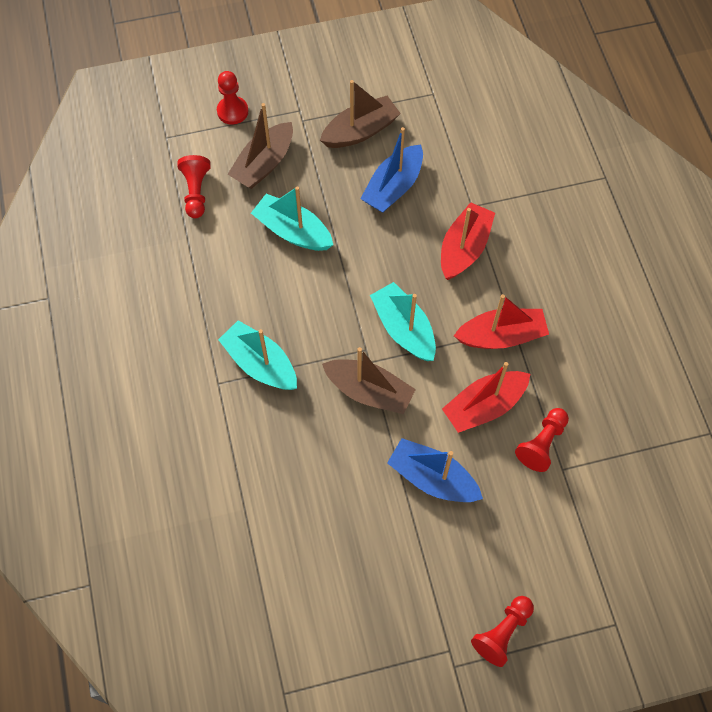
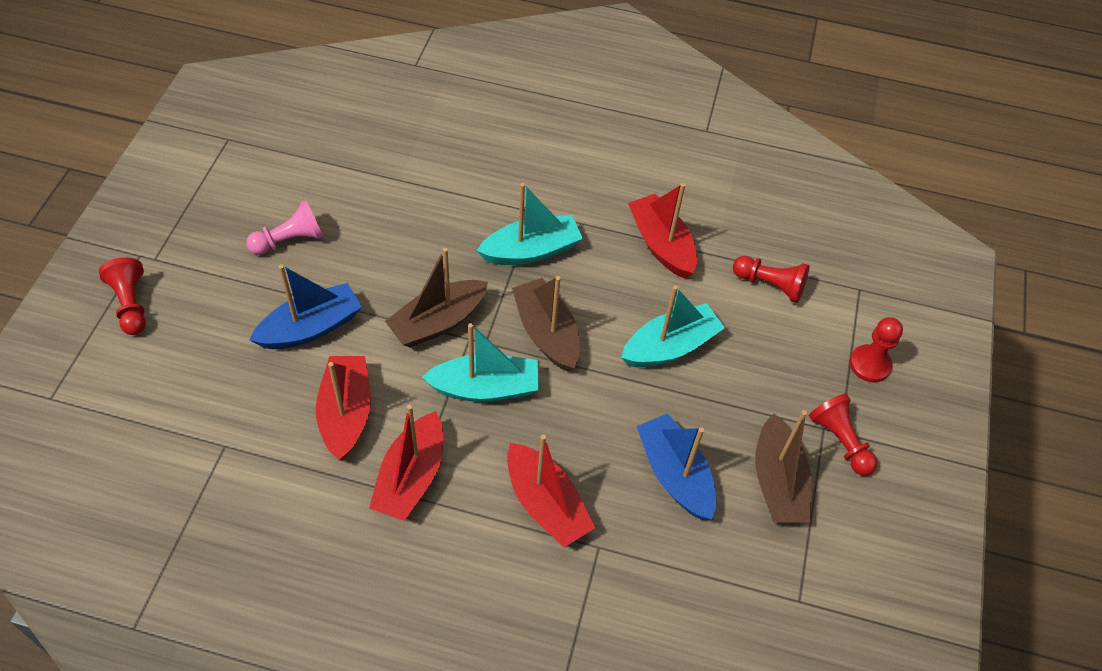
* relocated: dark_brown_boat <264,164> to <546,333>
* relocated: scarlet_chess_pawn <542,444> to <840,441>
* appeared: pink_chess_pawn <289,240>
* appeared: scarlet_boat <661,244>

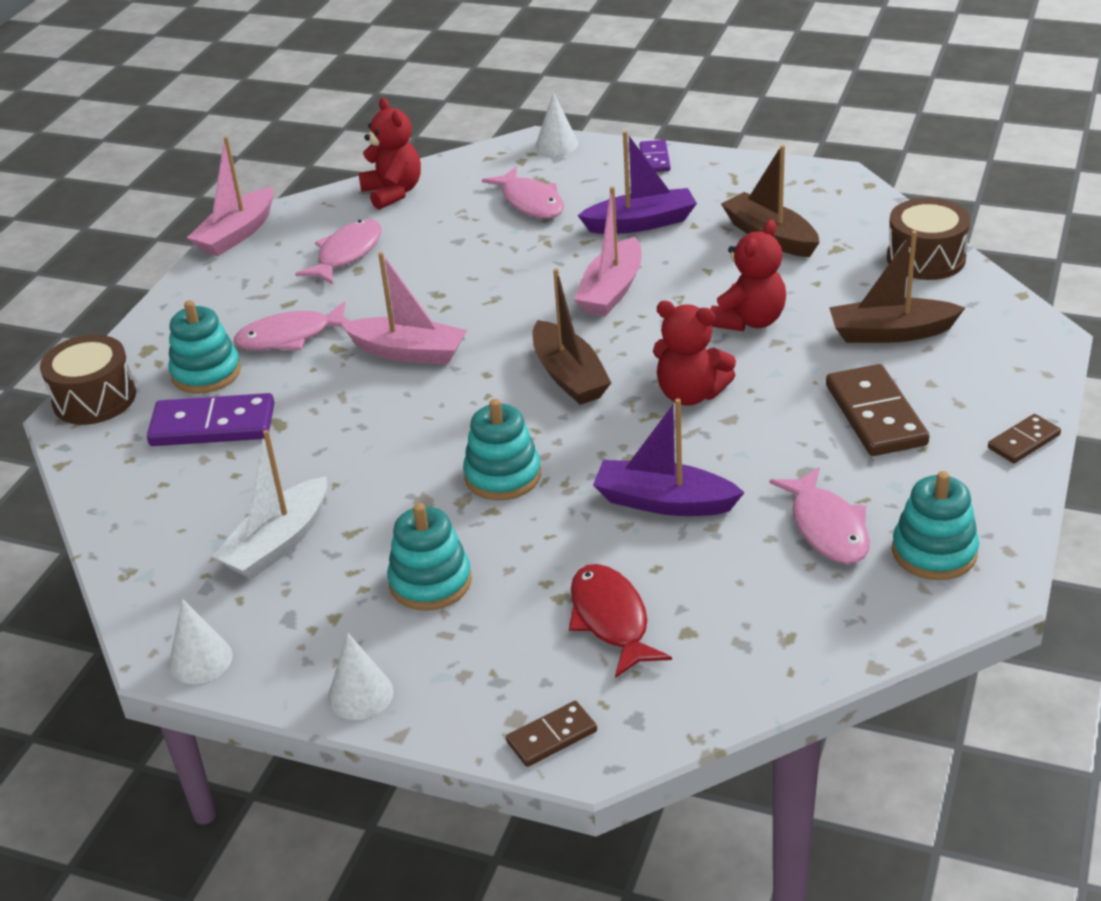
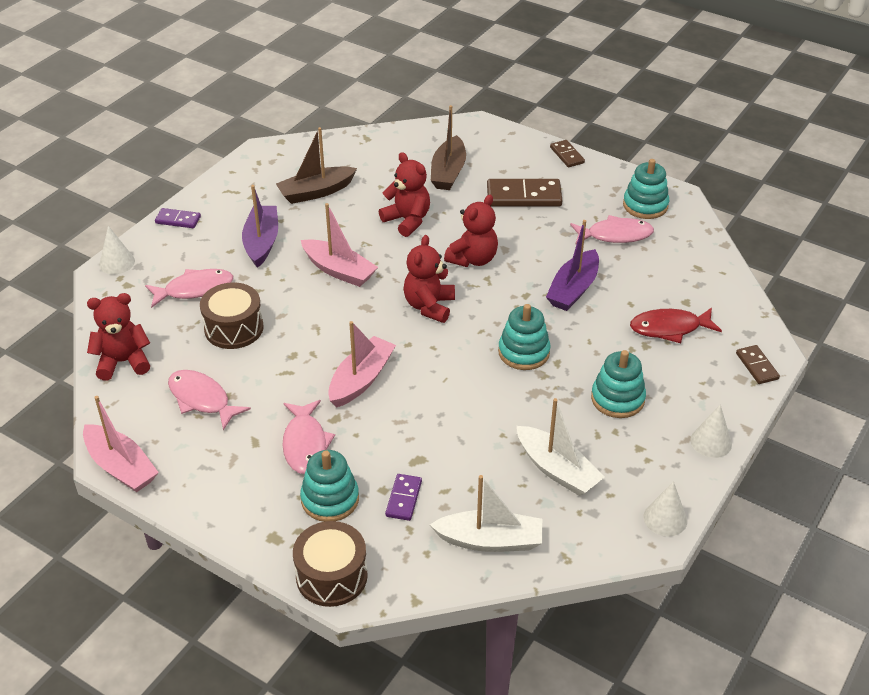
* size: purple_domino <213,425> = <403,499> x0.55
* exchanged: dark_brown_boat <569,376> to scarlet_stuffed_bear <429,306>
* relocated: dark_brown_toy_drum <926,258> to <234,328>
* appeared: pure_white_boat <490,540>

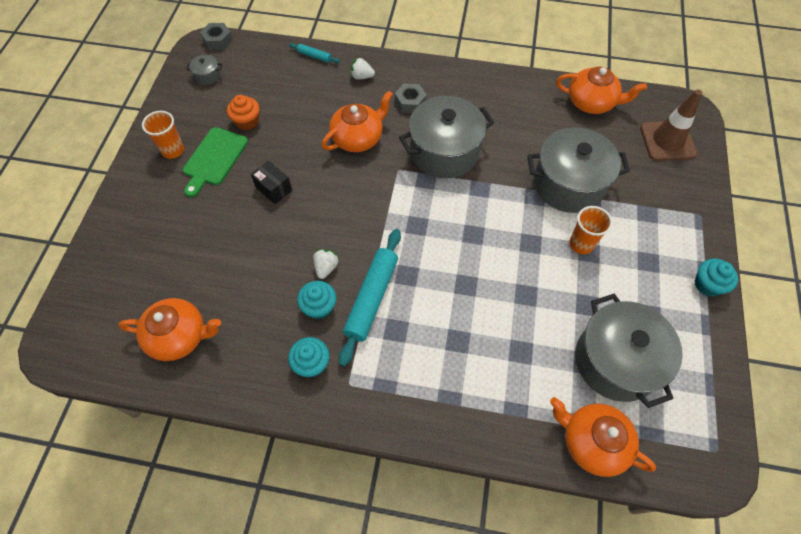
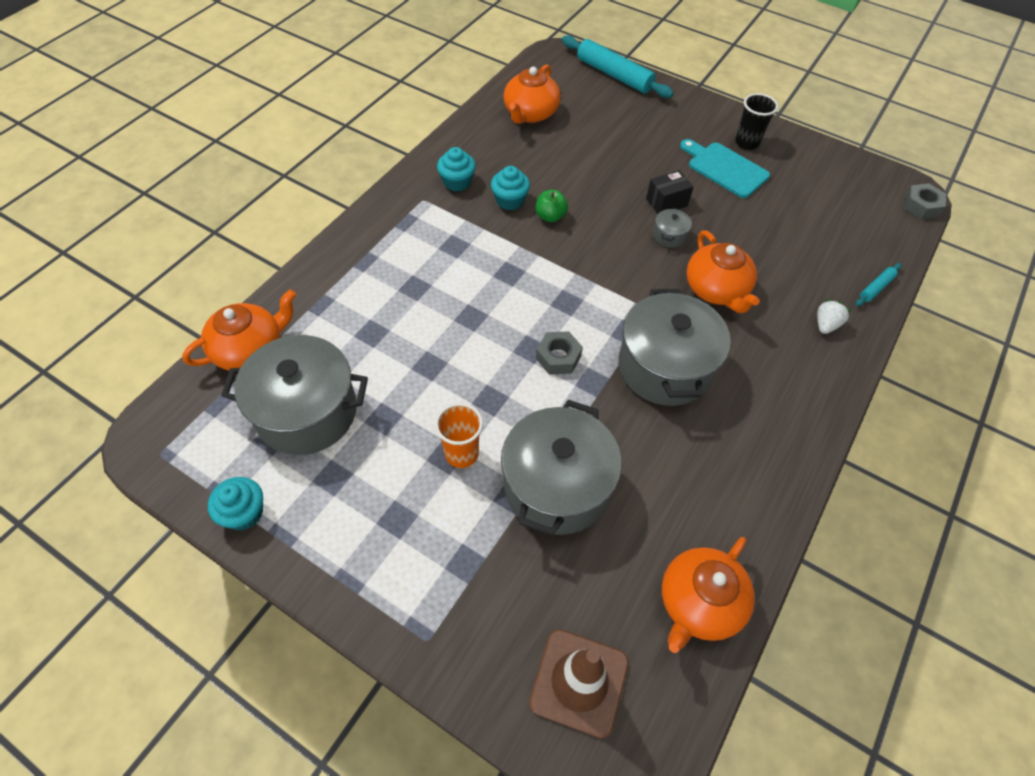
* colour: orange_tumbler <173,150> to black_tumbler <747,143>
* colour: leaf-green_cutting_board <214,159> to aqua_cutting_board <725,168>
* relocated: gray_cooking_pot <208,76> to <669,236>
* missing: orange_muffin <247,121>
* exchanged: pure_white_toy_strawberry <326,267> to leaf-green_toy_apple <550,216>
* relocated: aqua_rolling_pin <371,298> to <614,75>
* relocated: gray_hex_nut <410,102> to <558,357>
* relocated: aqua_muffin <707,284> to <244,513>

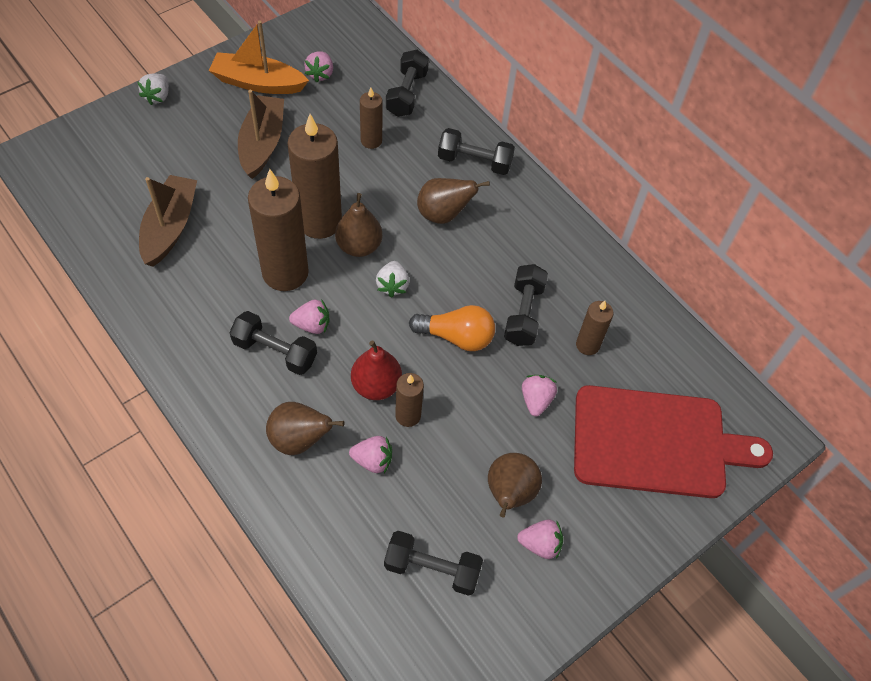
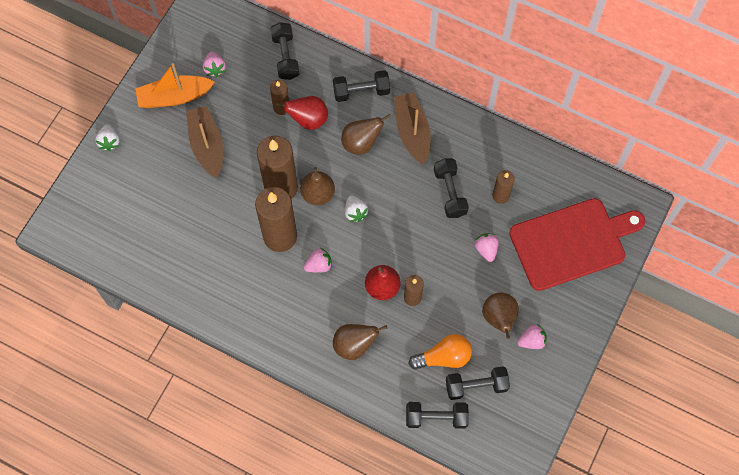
* relocated: dark_brown_boat <170,227> to <412,132>
* relocated: black_free_weight <275,351> to <436,417>
* missing: pink_toy_strawberry <372,460>
* relocated: orange_bulb <456,337> to <443,357>
* appeared: scarlet_toy_pear <308,120>

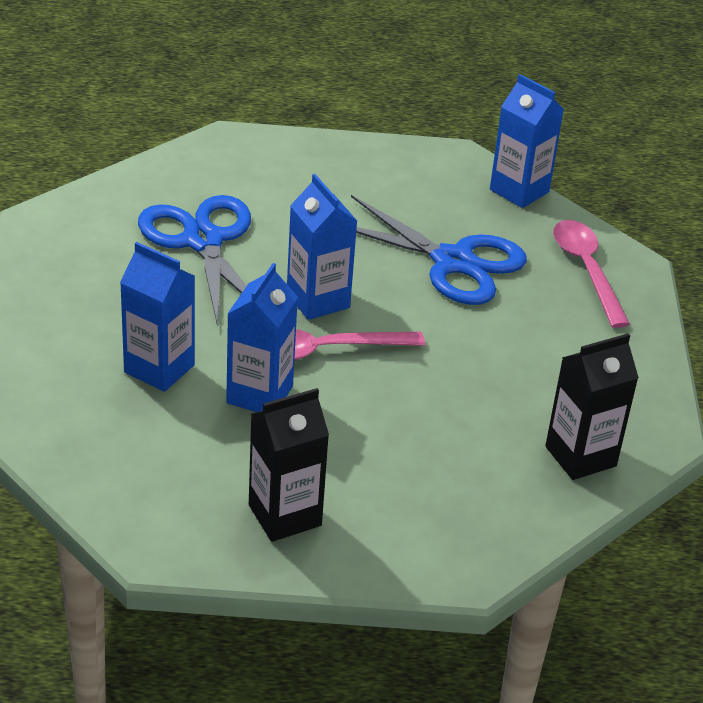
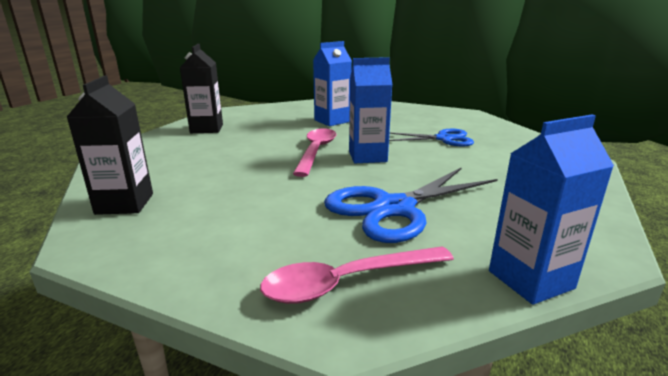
* size: royal_blue_shears <203,241> = <443,139> x0.63
* missing: royal_blue_milk_carton <259,394>
* spun: pink_teaspoon <586,270> = <347,282> 150 degrees clockwise

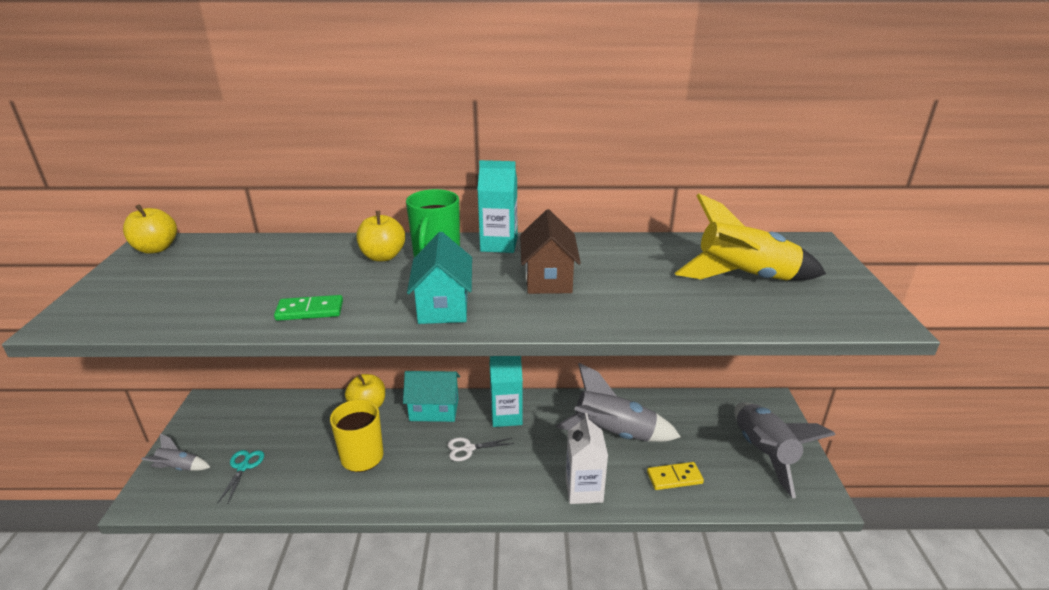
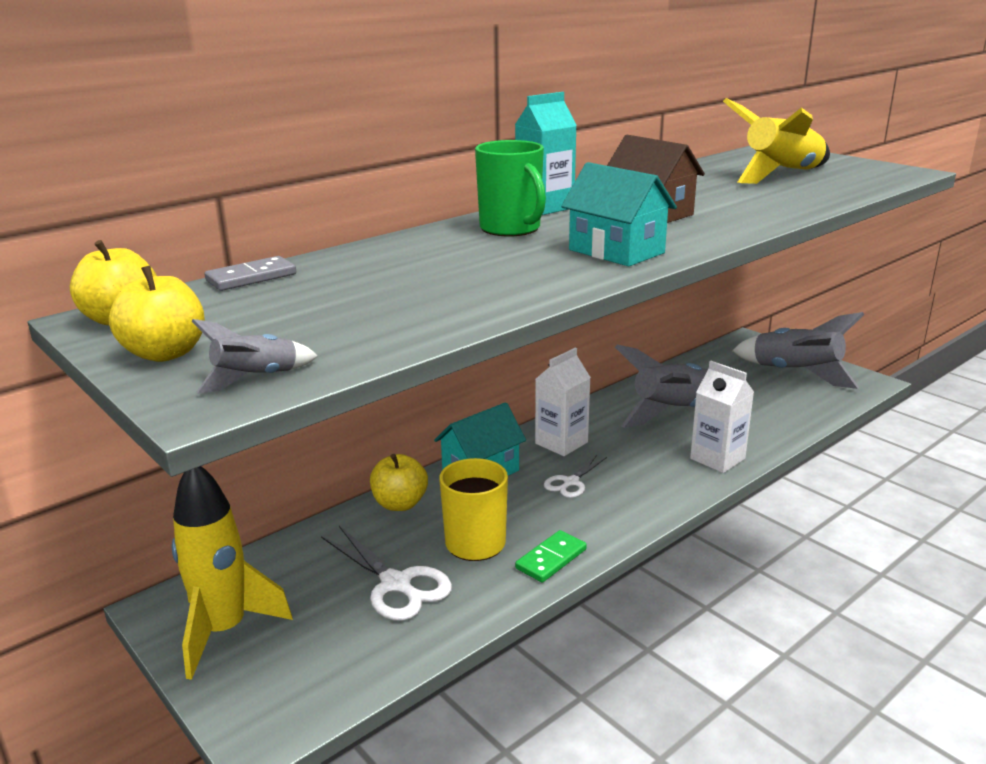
* relocated: gray_rocket <179,467> to <256,378>
* missing: aqua_shears <243,467>
* relocated: leaf-green_domino <310,311> to <551,559>
* relocated: yellow_toy_apple <383,256> to <165,353>
* colour: aqua_milk_carton <506,416> to pure_white_milk_carton <561,443>
* missing: yellow_domino <674,478>
* appeared: yellow_rocket <224,631>
* appeared: gray_domino <251,277>
* appeared: pure_white_shears <396,584>

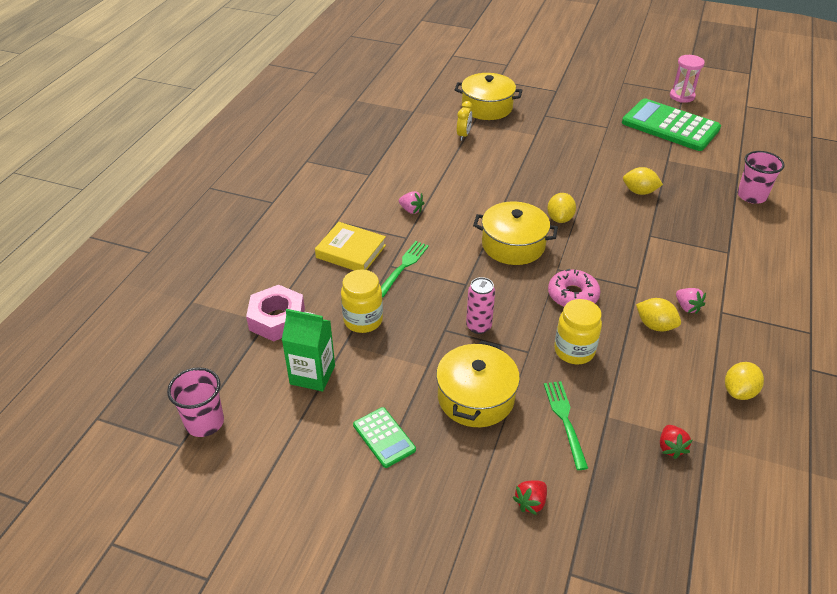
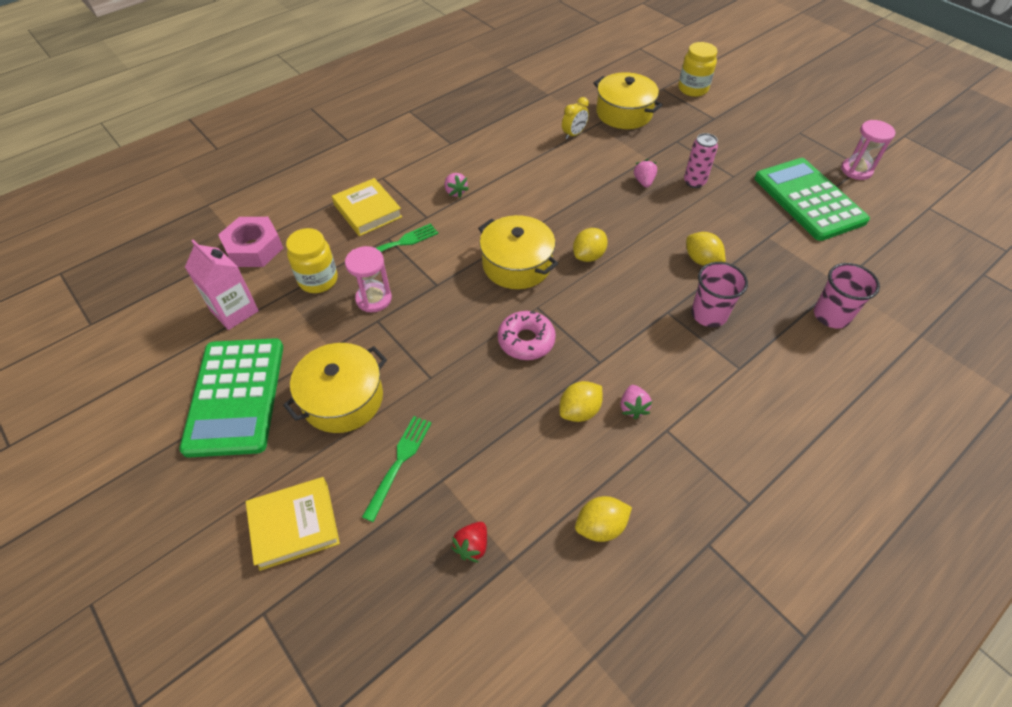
* relocated: pink_tumbler <204,422> to <709,314>
* colour: leaf-green_milk_carton <312,375> to pink_milk_carton <234,311>
* size: leaf-green_adding_machine <384,437> = <235,396> x2.07
* relocated: pink_can <478,326> to <694,182>
* exchanged: scarlet_toy_strawberry <530,502> to yellow_hardback <294,525>
* relocated: yellow_jar <574,351> to <693,89>
* spun: yellow_lemon <655,325> = <579,411> 75 degrees clockwise
* appeared: pink_hourglass <373,299>
* appeared: pink_toy_strawberry <643,182>

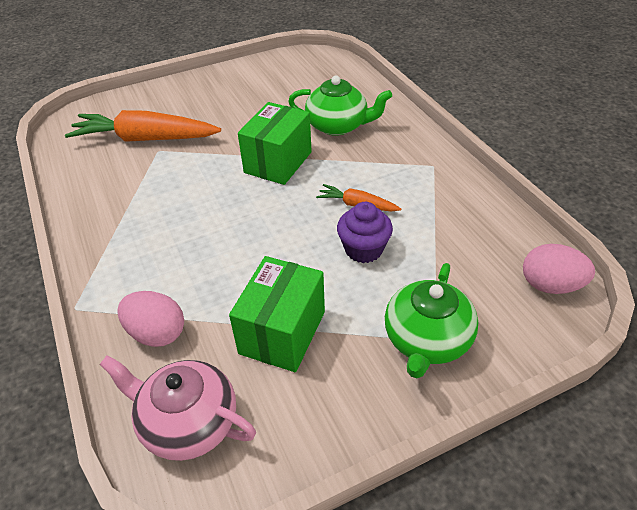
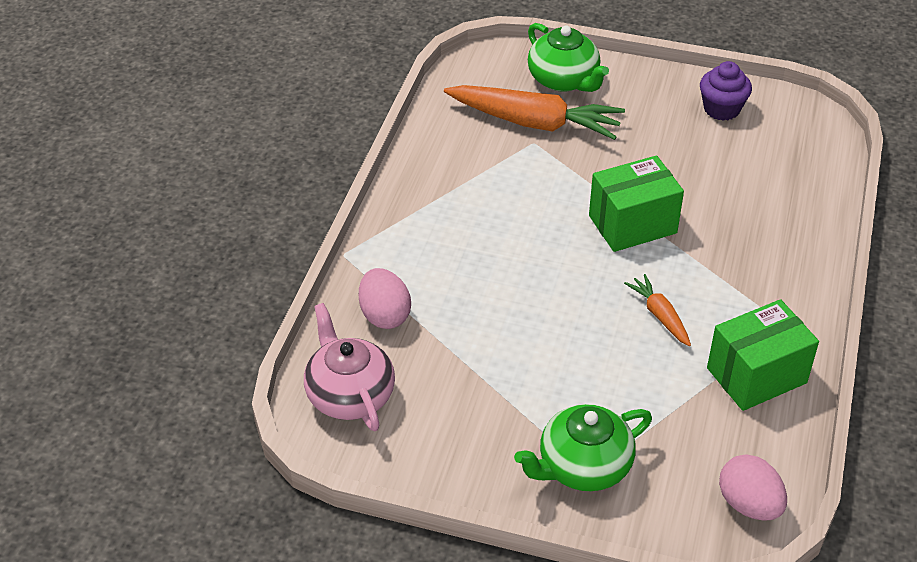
* spun: orange_root_vegetable <146,139> = <534,122> 150 degrees clockwise
* relocated: leaf-green_parcel <282,332> to <756,375>
* relocated: leaf-green_tea_pot <338,126> to <564,80>
* relocated: purple_muffin <363,249> to <721,109>

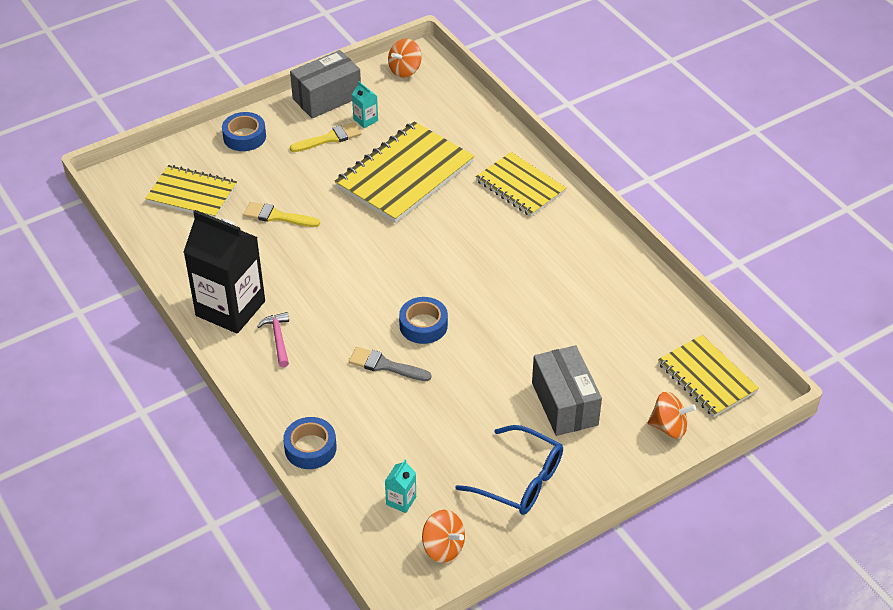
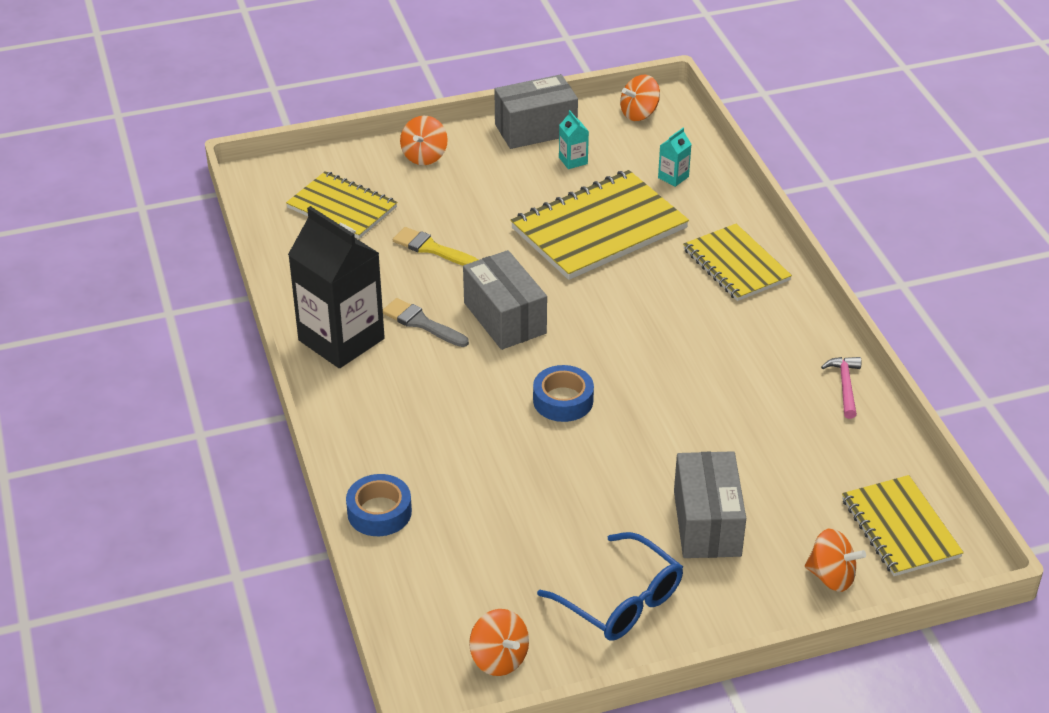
* exchanged: royal_blue_tape <244,137> to orange_whirligig <424,156>
* relocated: pink_claw_hammer <278,339> to <845,386>
* missing: yellow_paintbrush <329,138>
* relocated: gray_paintbrush <385,365> to <422,323>
* relocated: aqua_milk_carton <401,500> to <673,177>
* appeared: gray_parcel <505,318>

